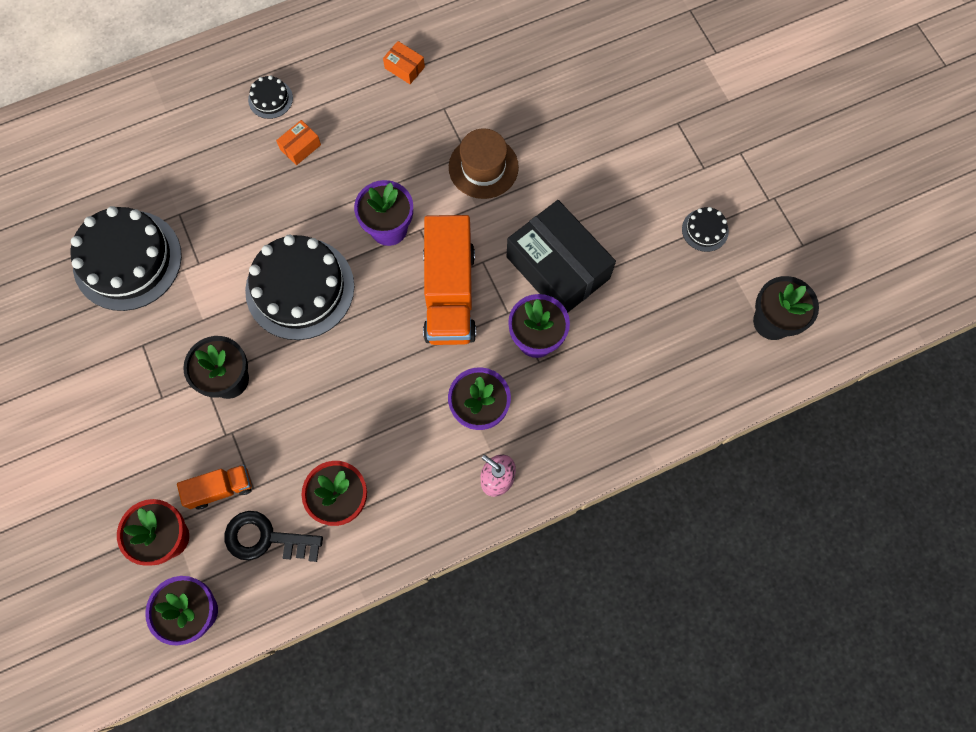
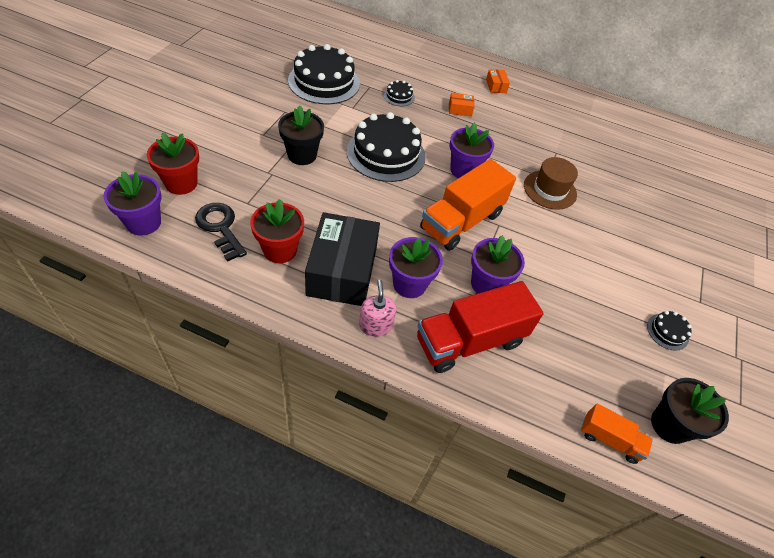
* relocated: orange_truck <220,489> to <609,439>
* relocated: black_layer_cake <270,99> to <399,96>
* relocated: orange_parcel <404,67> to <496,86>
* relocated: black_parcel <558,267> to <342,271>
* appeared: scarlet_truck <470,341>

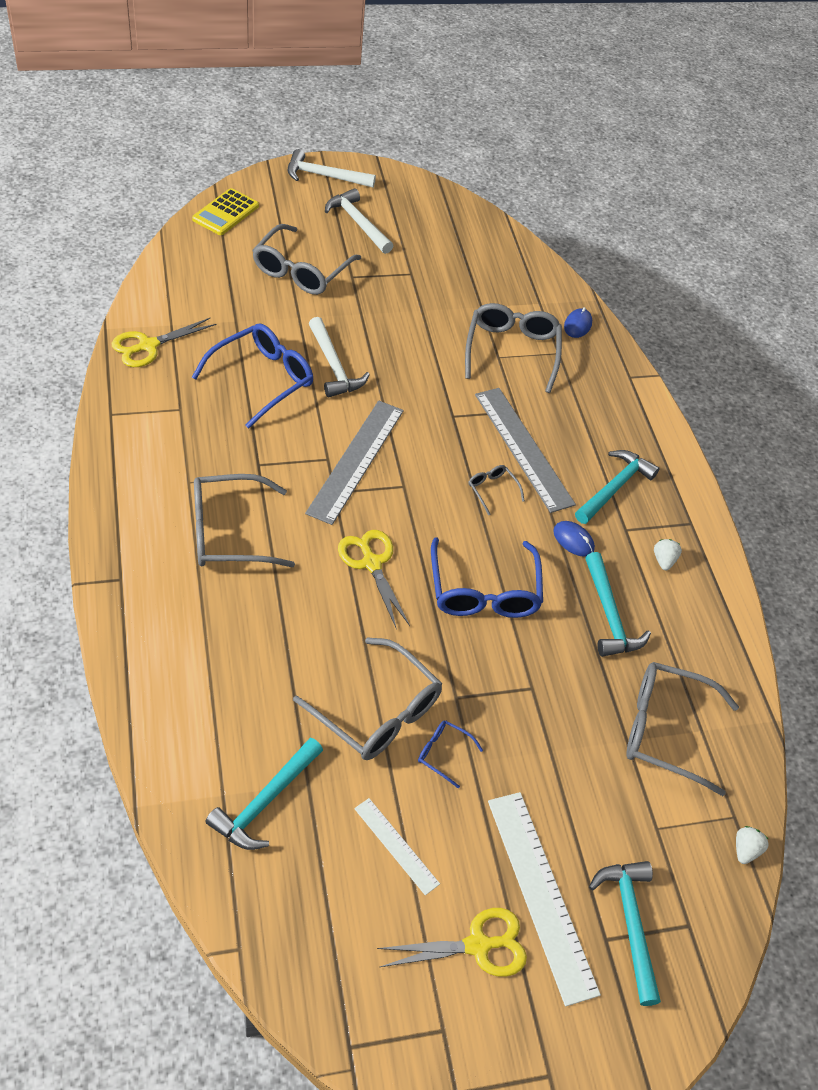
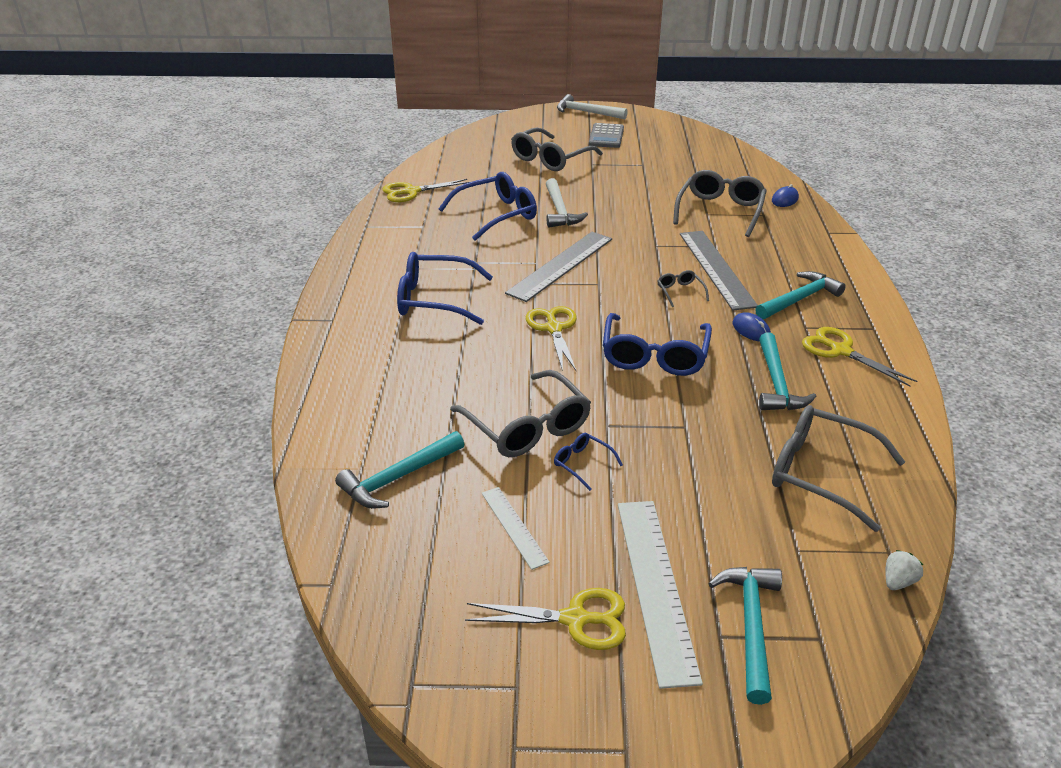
* missing: yellow_adding_machine <225,213>
* colour: gray_eyeglasses <228,532> to royal_blue_eyeglasses <434,299>
* exchanged: pure_white_claw_hammer <358,223> to gray_adding_machine <606,136>
* exchanged: pure_white_toy_strawberry <663,560> to yellow_shears <840,351>

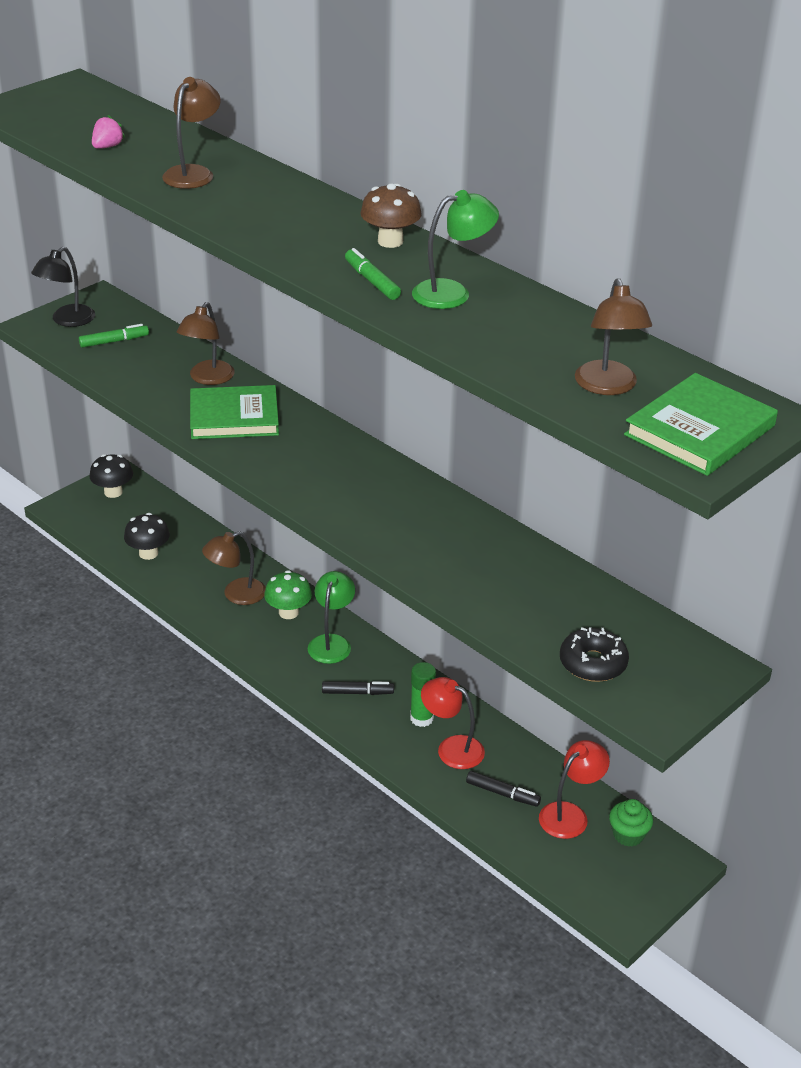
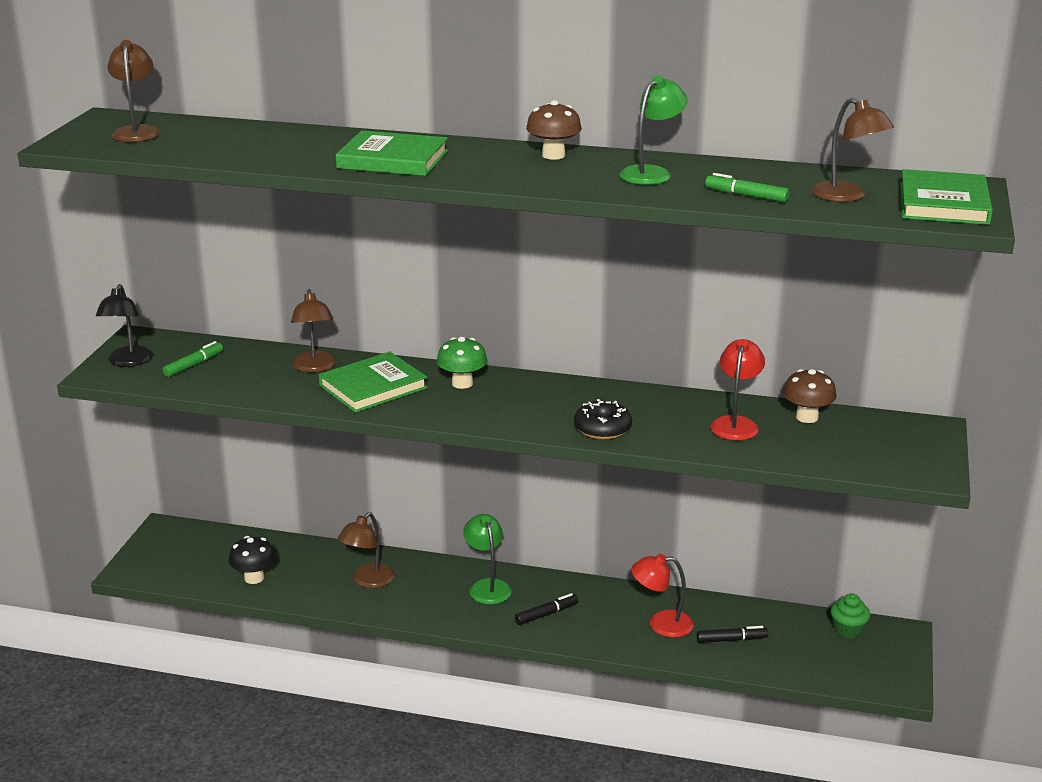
* missing: black_toadstool <113,492>
* missing: pink_toy_strawberry <107,147>
* relocated: dark_brown_reading_lamp <193,173> to <137,131>
* relocated: leaf-green_toadstool <288,612> to <462,383>
* relocated: leaf-green_marker <372,281> to <746,195>
* missing: leaf-green_stick_of_glue <421,718>
* relocated: scarlet_reading_lamp <570,814> to <735,423>
* relocated: black_glazed_donut <593,663> to <602,428>
* appeared: leaf-green_hardback <393,160>
* appeared: dark_brown_toadstool <807,417>

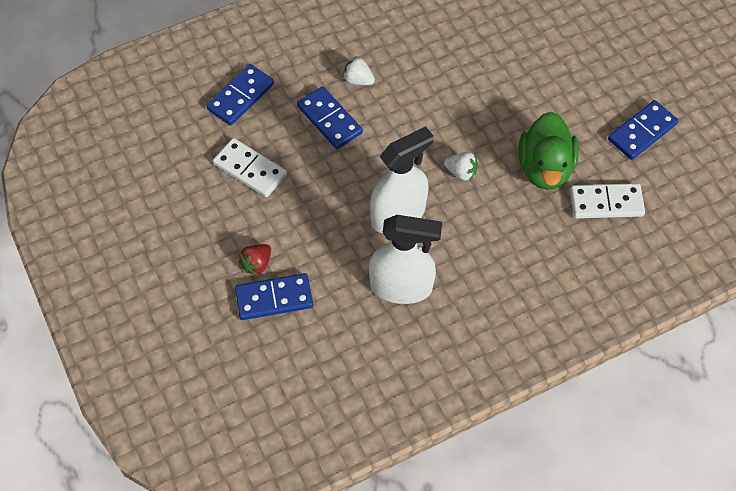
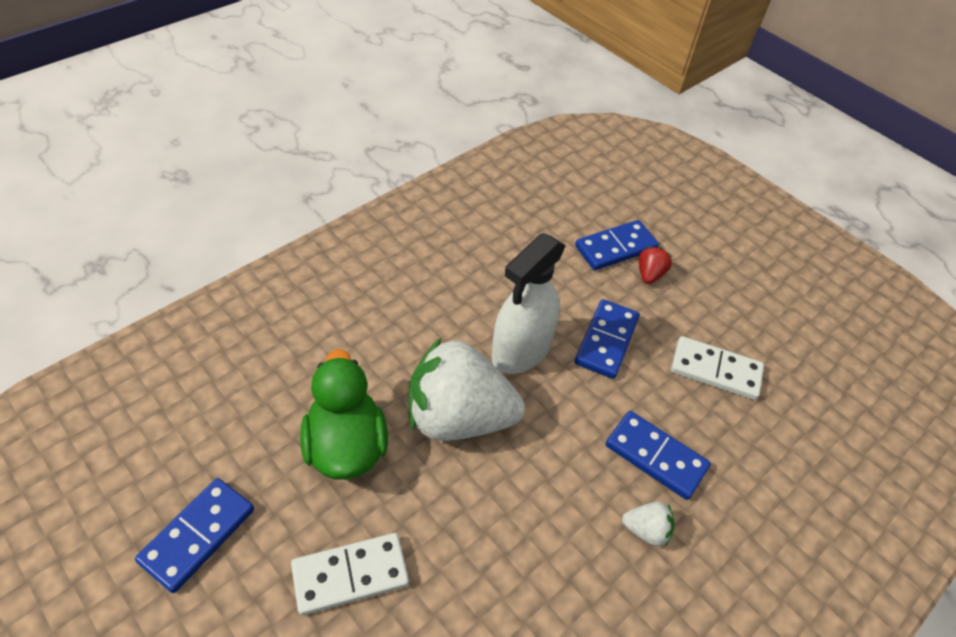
* relocated: royal_blue_domino <240,96> to <606,341>
* missing: pure_white_spray_bottle <401,286>
* size: pure_white_toy_strawberry <461,172> = <458,417> x2.48
* relocated: pure_white_domino <606,203> to <350,575>

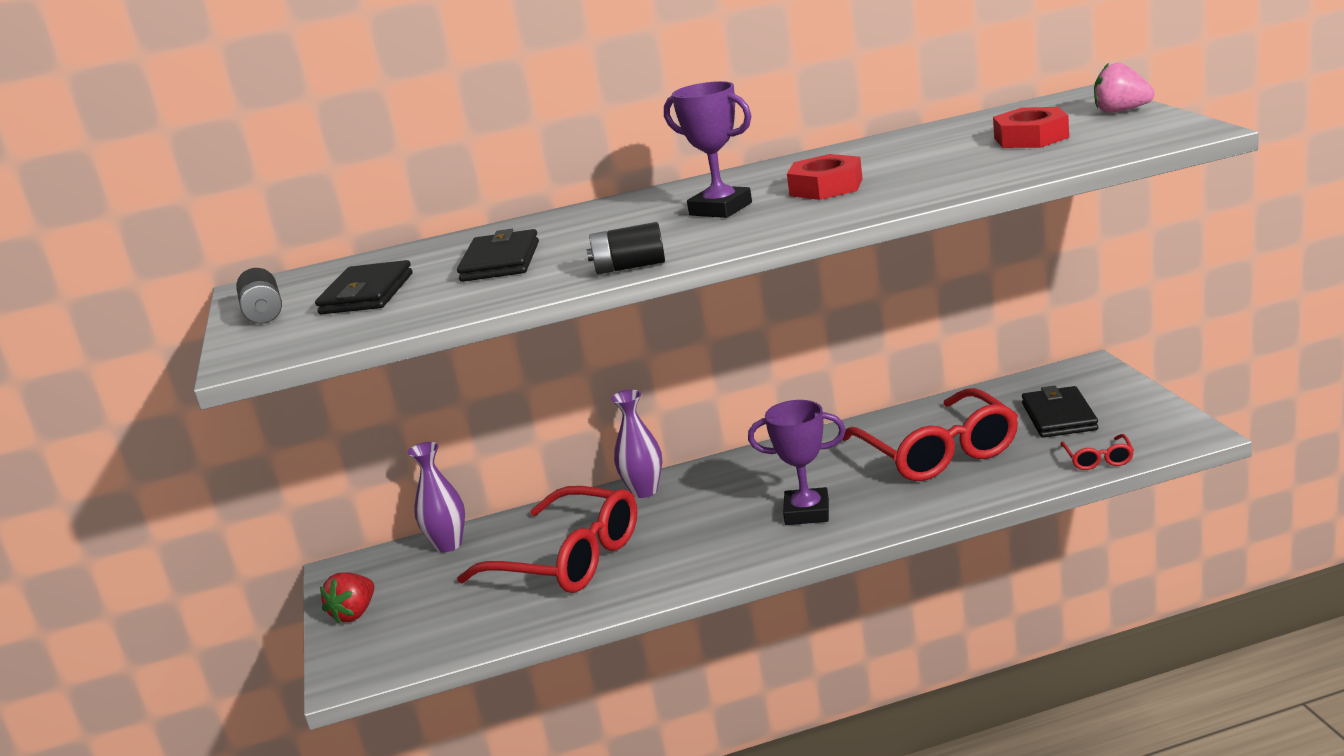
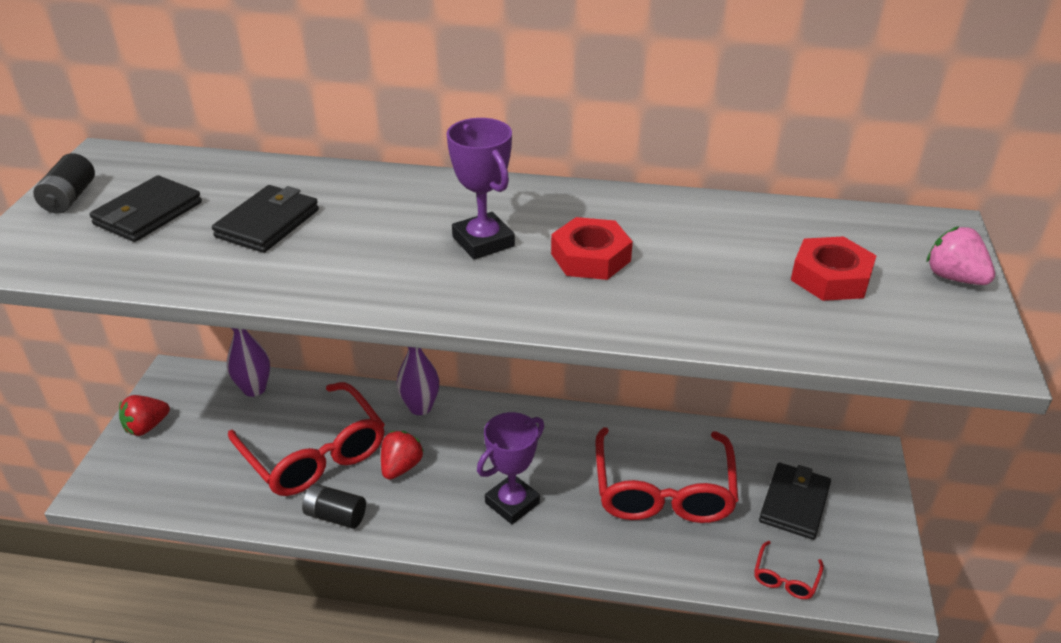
* relocated: black_battery <630,267> to <335,516>
* spun: purple_prize_cup <807,512> = <512,503> 75 degrees counterclockwise
* appeared: scarlet_toy_strawberry <401,467>

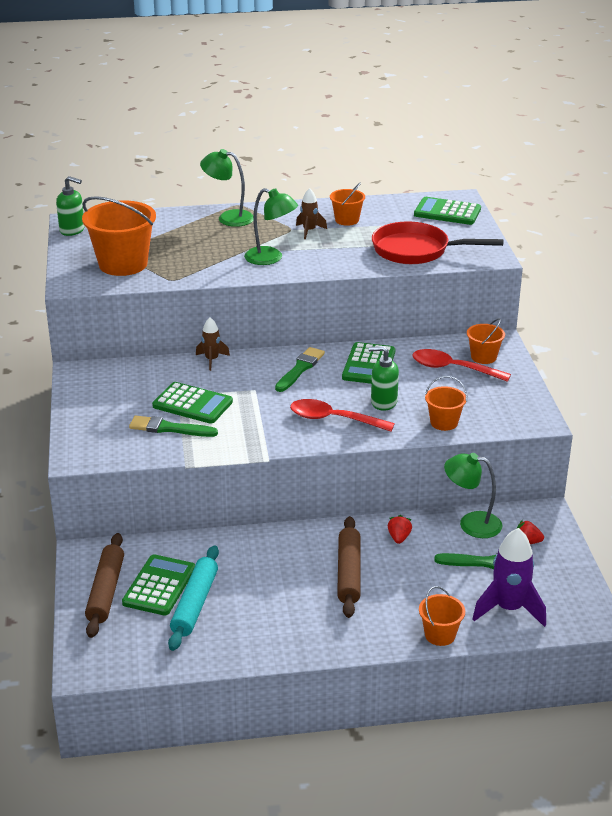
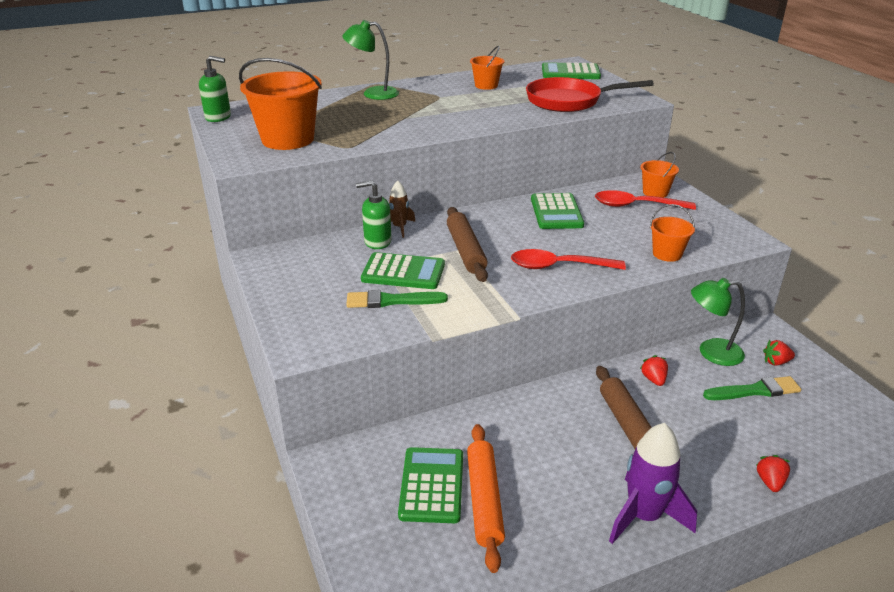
* relocated: dark_brown_rolling_pin <105,591> to <465,251>
* colour: aqua_rolling_pin <194,604> to orange_rolling_pin <484,500>
* missing: leaf-green_reading_lamp <271,258>
* missing: leaf-green_paintbrush <300,369>
* missing: dark_brown_rocket <309,231>
* relocated: leaf-green_pump_bottle <383,402> to <377,242>
* exchanged: orange_pail <440,635> to scarlet_toy_strawberry <770,482>
* relocated: purple_rocket <508,609> to <644,516>

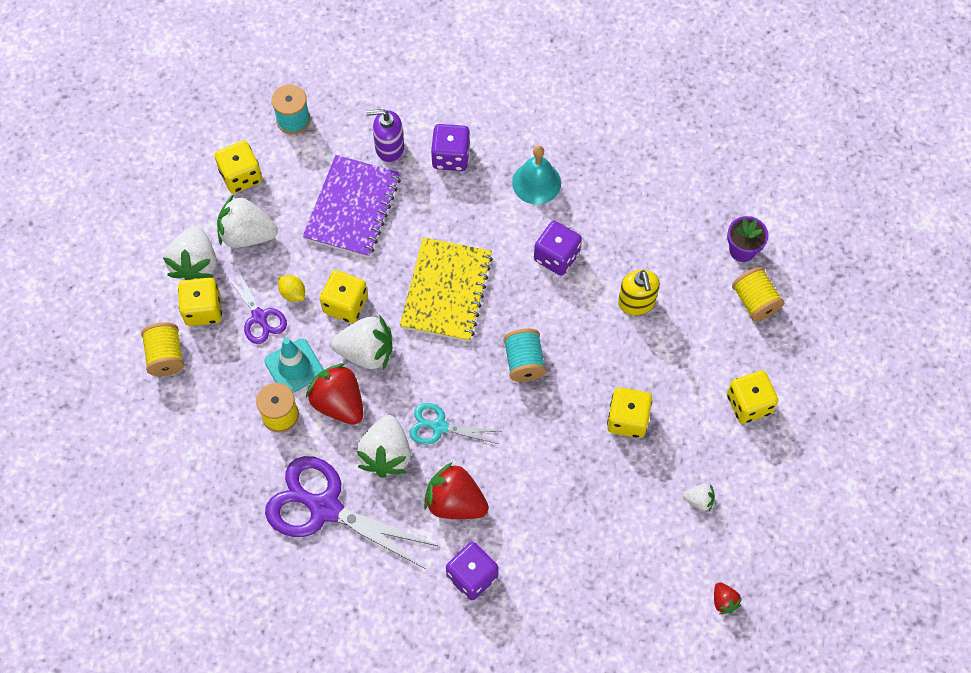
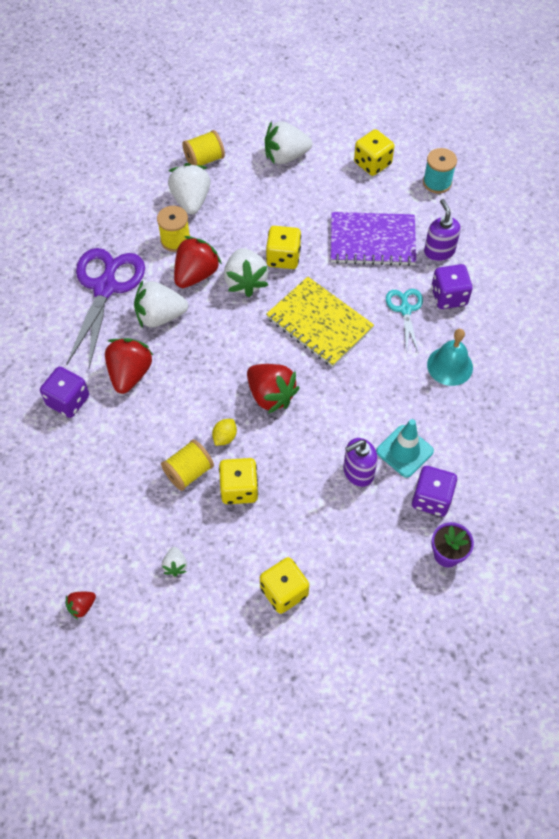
* missing: yellow_dice <203,310>
* relocated: pure_white_toy_strawberry <247,235> to <191,200>
* missing: purple_shears <259,317>
* relocated: aqua_safety_cone <294,367> to <404,451>
* relocated: yellow_lemon <293,293> to <225,437>
* spun: yellow_notepad <446,291> = <319,323> 45 degrees clockwise
* relocated: aqua_shears <439,427> to <405,310>
* exchanged: aqua_spool <524,362> to scarlet_toy_strawberry <271,395>
* relocated: purple_dice <556,256> to <431,498>
* colour: yellow_pump_bottle <636,302> to purple_pump_bottle <358,472>
* relocated: yellow_spool <755,301> to <189,472>

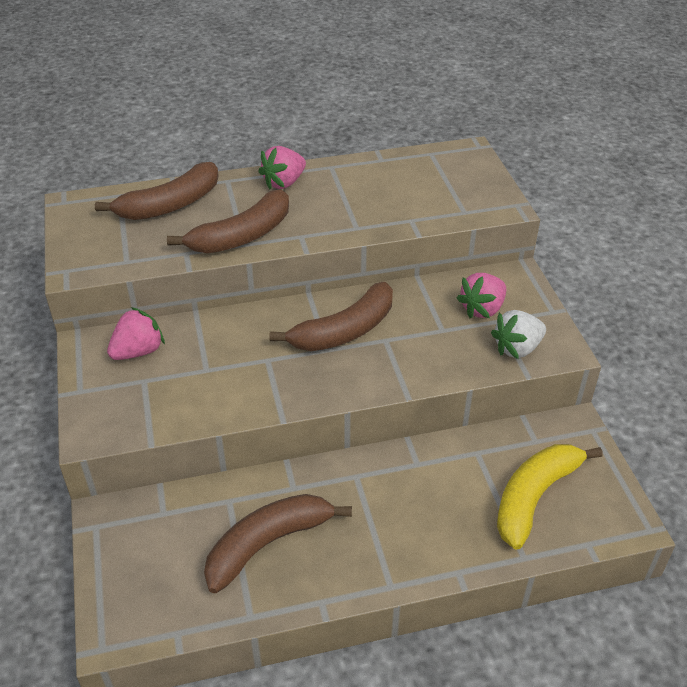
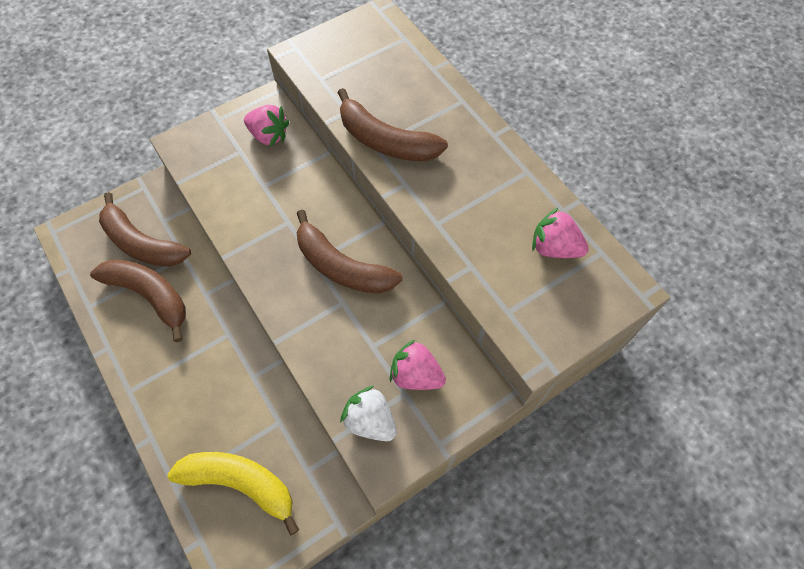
* relocated: dark_brown_banana_fruit <170,205> to <142,243>
* relocated: pink_toy_strawberry <284,183> to <554,248>

